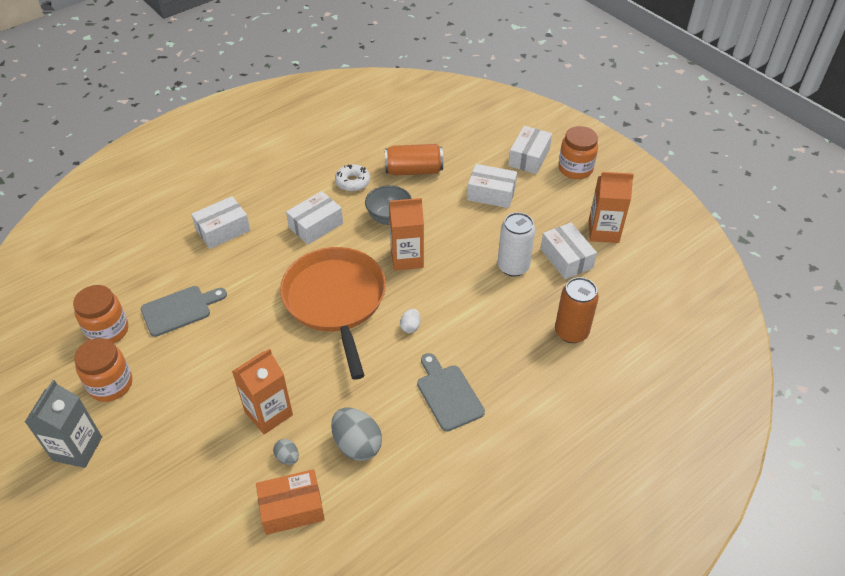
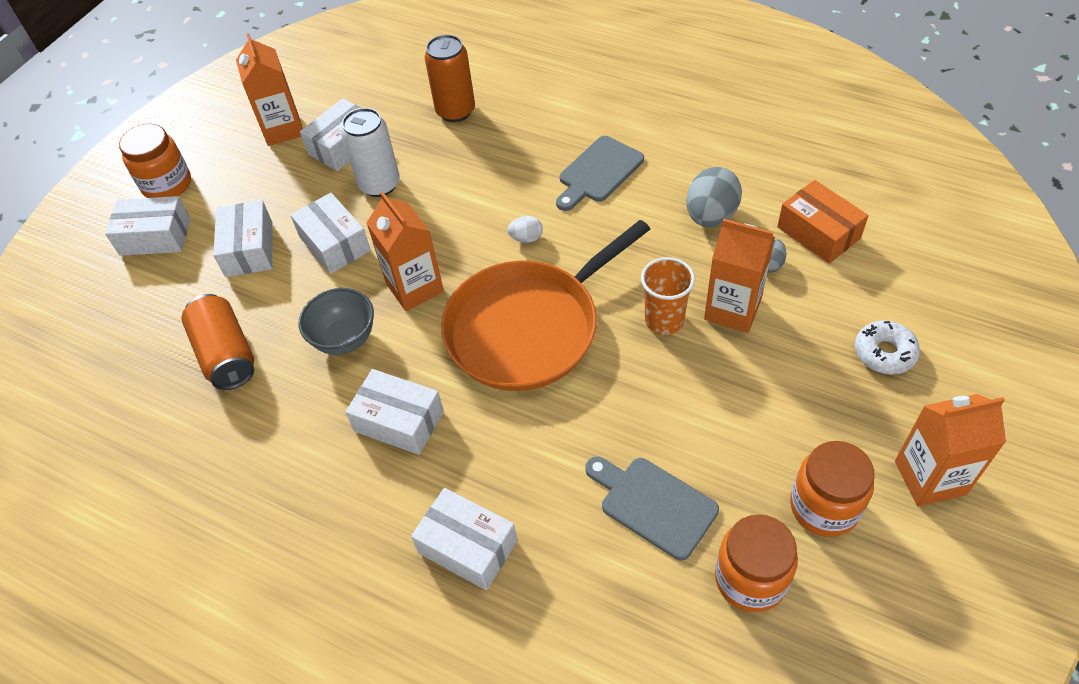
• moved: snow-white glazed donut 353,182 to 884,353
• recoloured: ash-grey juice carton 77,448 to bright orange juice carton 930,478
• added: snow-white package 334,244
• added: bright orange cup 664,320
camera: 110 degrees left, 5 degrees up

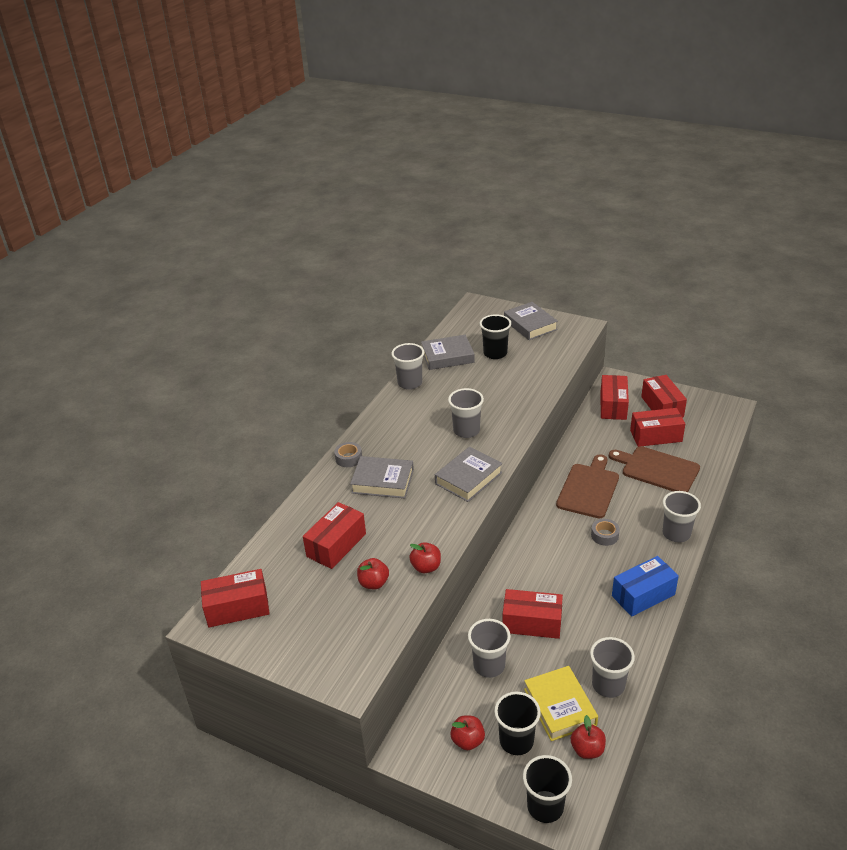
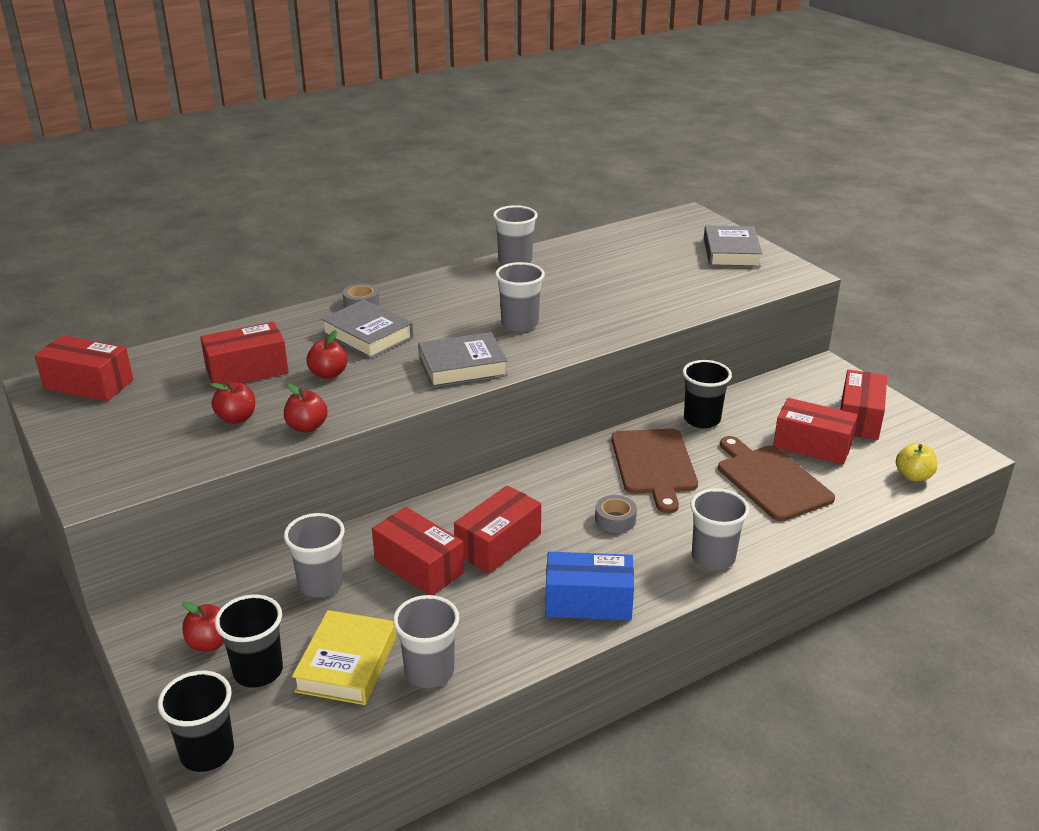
• moved: jet-black cup 495,353 to 702,419
• removed: ash-grey hardcover 447,356
• moved: crimson package 613,406 to 498,544
• turned: brown chopping board 589,489 = 654,465 120 degrees clockwise
• moved: crimson apple fruit 587,749 to 328,374
• added: golden apple fruit 913,476
camera: 30 degrees right, 5 degrees down

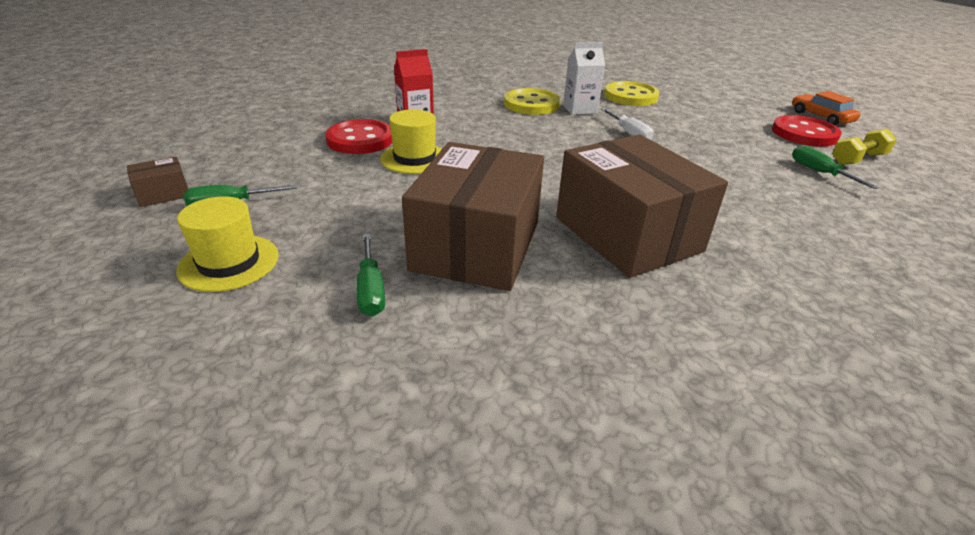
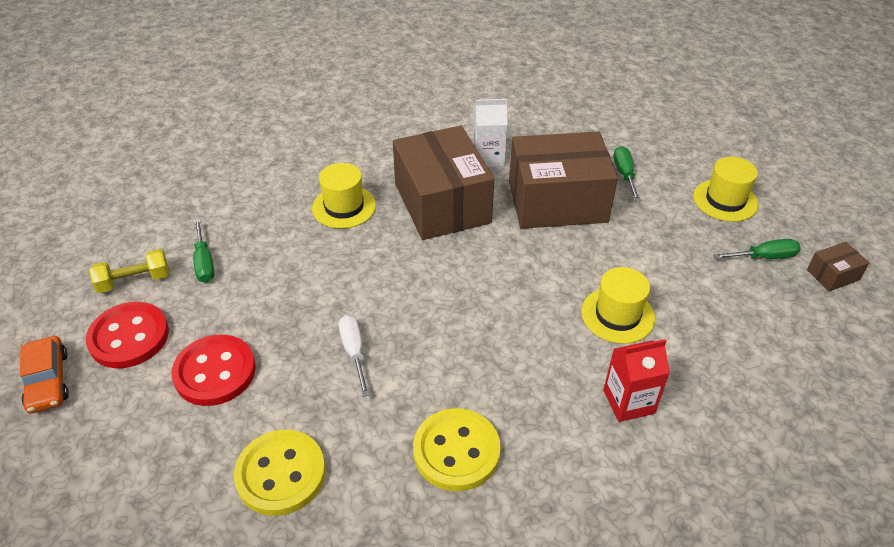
• moved: snow-white juice carton 579,109 to 488,158
• moved: crimson shirt button 360,140 to 215,372
• turned: brown package 477,246 = 557,201 60 degrees clockwise
• added: golden top hat 344,207
camera: 170 degrees left, 10 degrees up

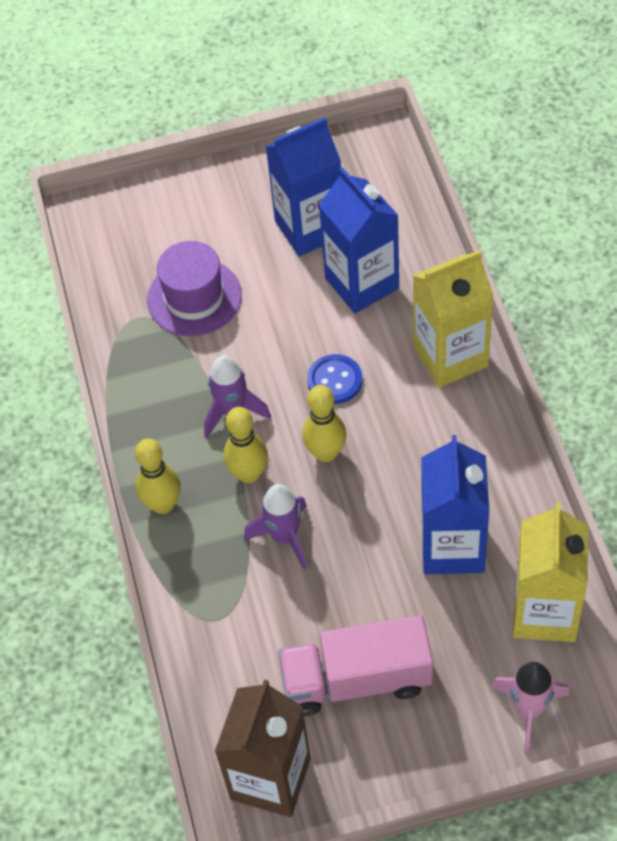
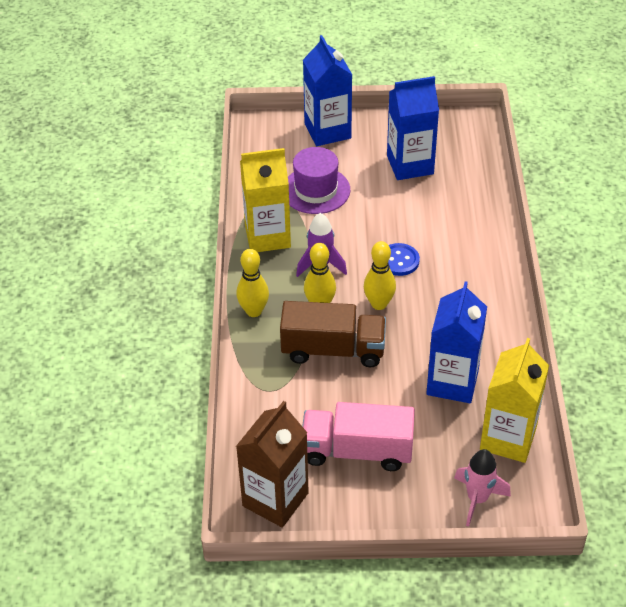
• moved: royal blue juice carton 362,283 to 327,131
• moved: golden juice carton 450,356 to 267,236
• replaced: purple spaceship 284,537 to brown truck 333,350
camera: 10 degrees right, 10 degrees down

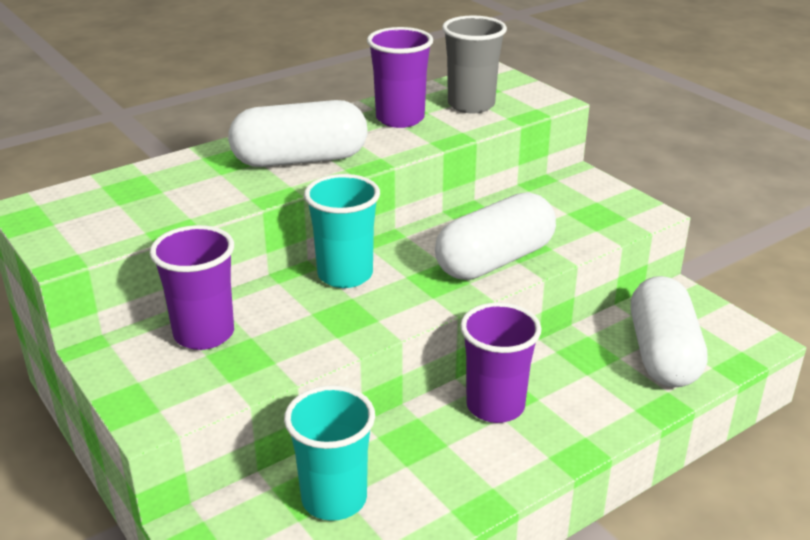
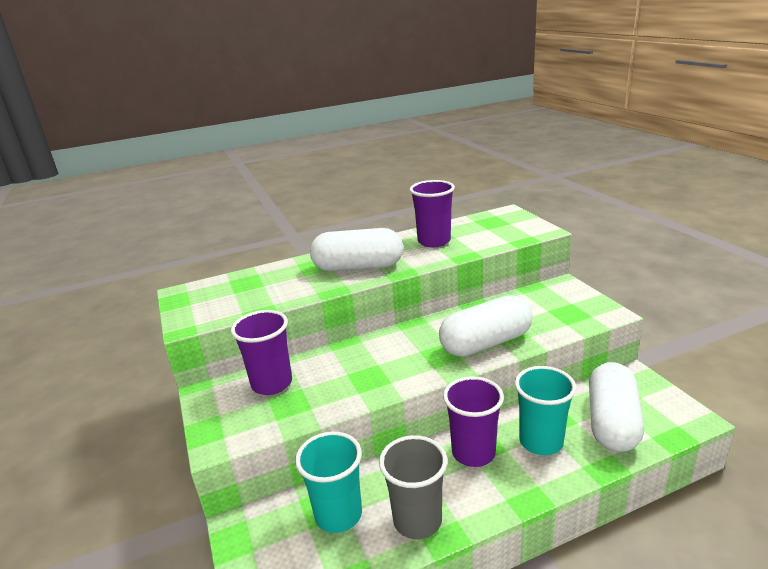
• moved: ash-grey cup 471,105 to 417,520
• moved: aqua cup 345,275 to 541,442
camera: 15 degrees right, 5 degrees down

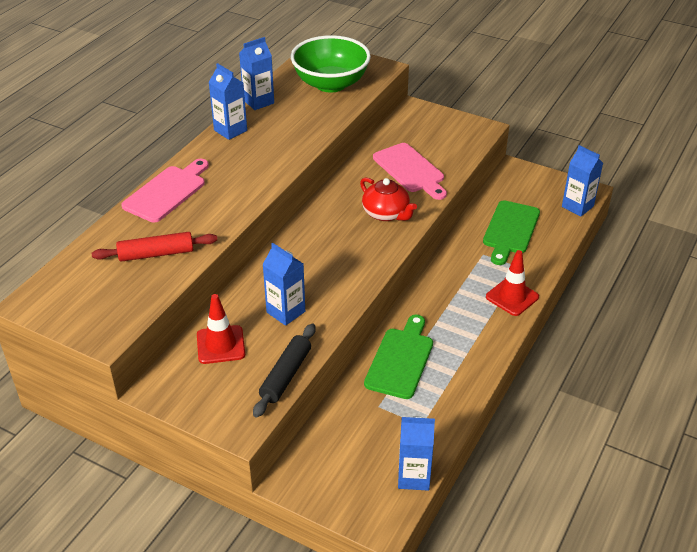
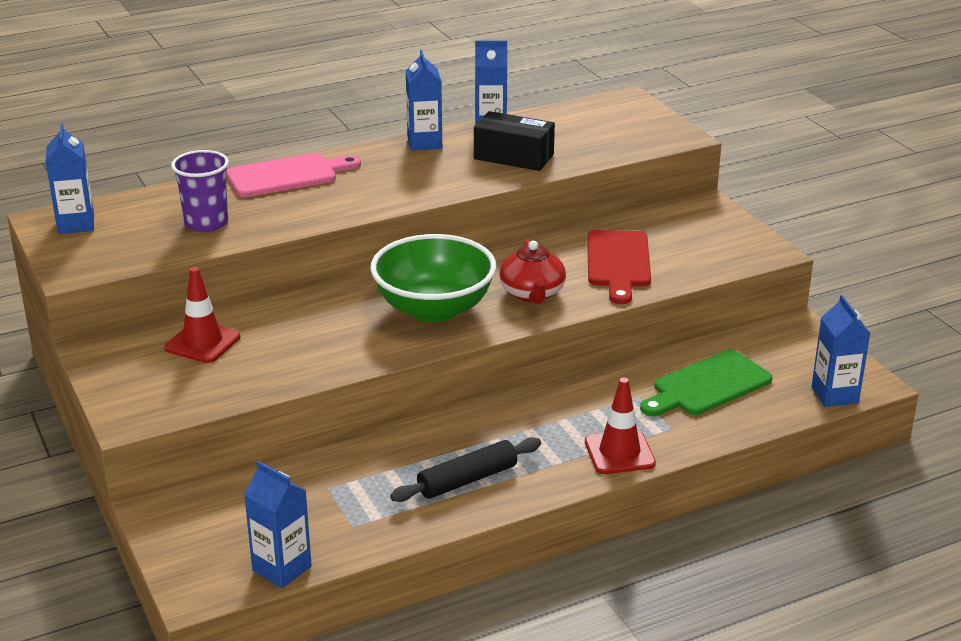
• moved: emerald deep dish 330,84 to 434,309
• recoloured: rosy chopping board 410,170 to crimson chopping board 618,263
• replaced: crimson rolling pin 156,254 to purple cup 206,223
• moved: royal blue juice carton 285,312 to 76,224
• removed: emerald chopping board 401,360
• moved: jet-black rolling pin 286,375 to 467,480
• added: jet-black package 513,157
camera: 35 degrees right, 10 degrees down

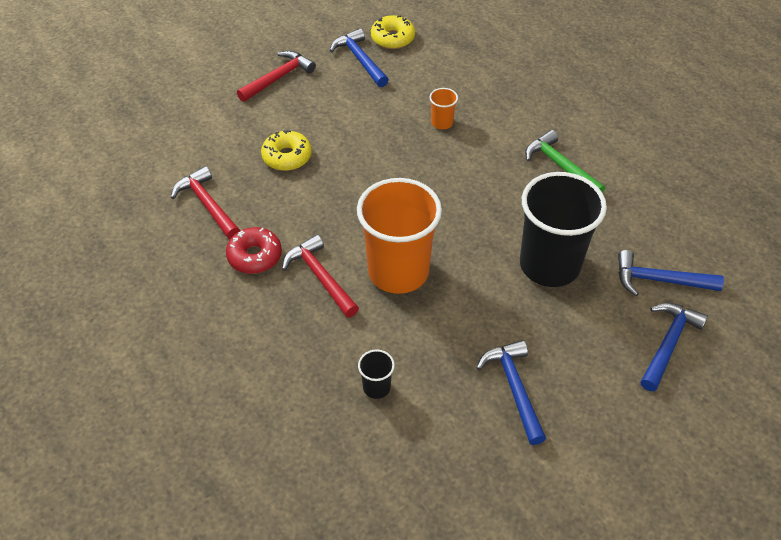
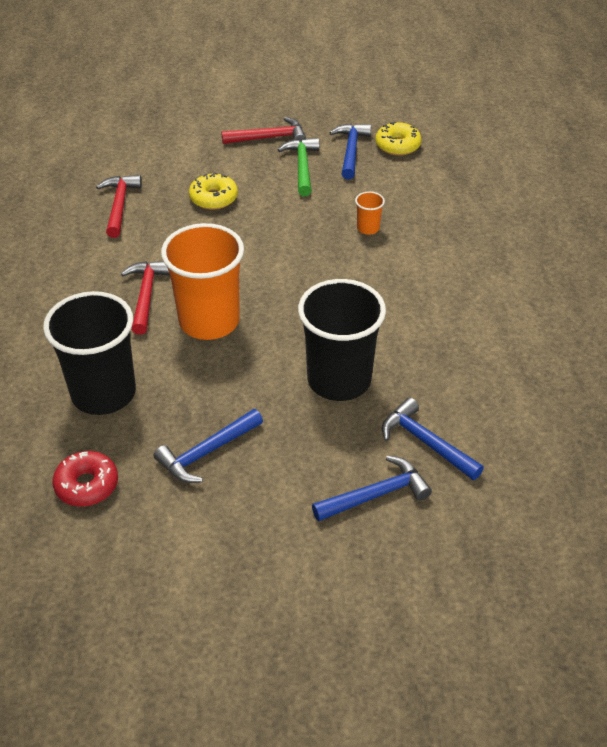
• moved: emerald claw hammer 560,166 to 302,166
• moved: crimson glazed donut 254,256 to 87,485
• turned: royal blue claw hammer 514,388 = 206,453 150 degrees counterclockwise
• resized: jet-black cup 376,387 = 103,393 x2.43
camera: 35 degrees right, 5 degrees down

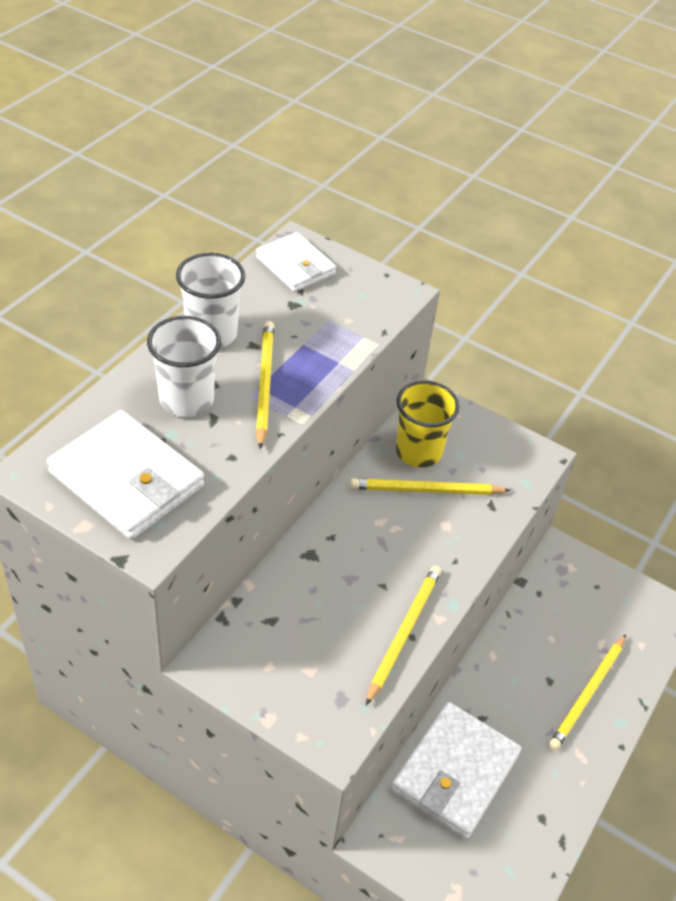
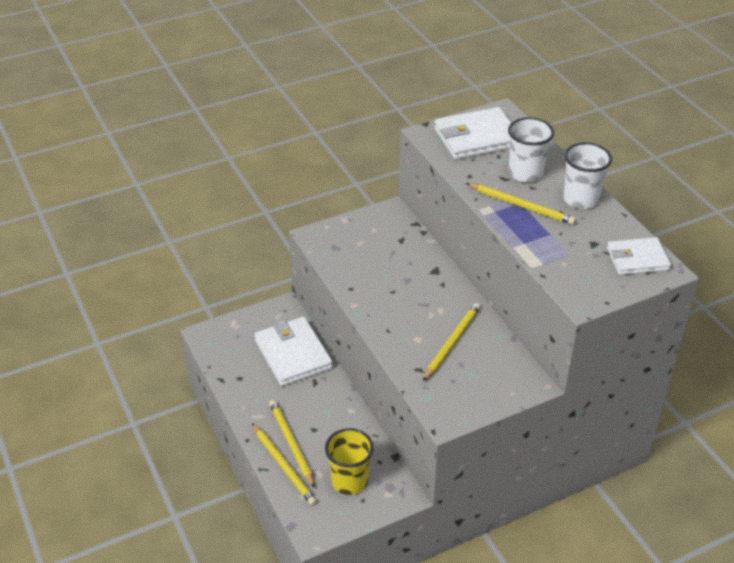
• moved: golden cup 418,451 to 349,481
• moved: golden lead pencil 404,633 to 283,466
camera: 125 degrees right, 5 degrees down

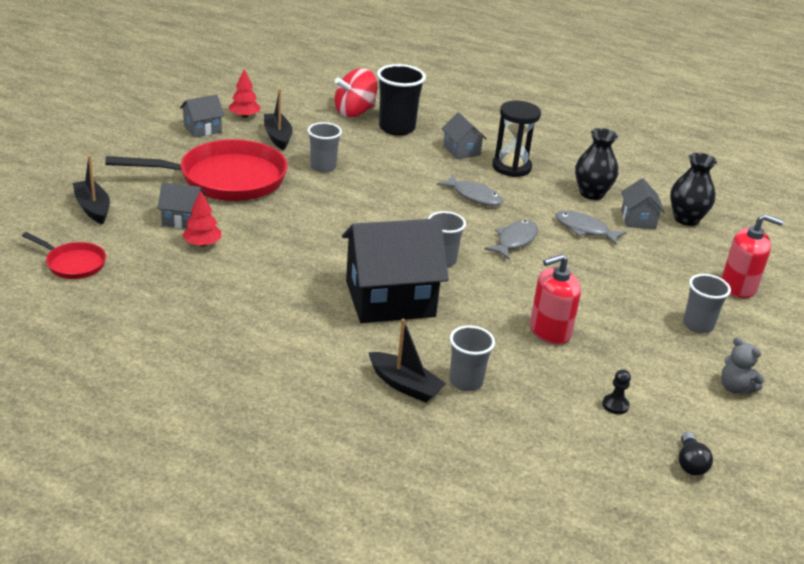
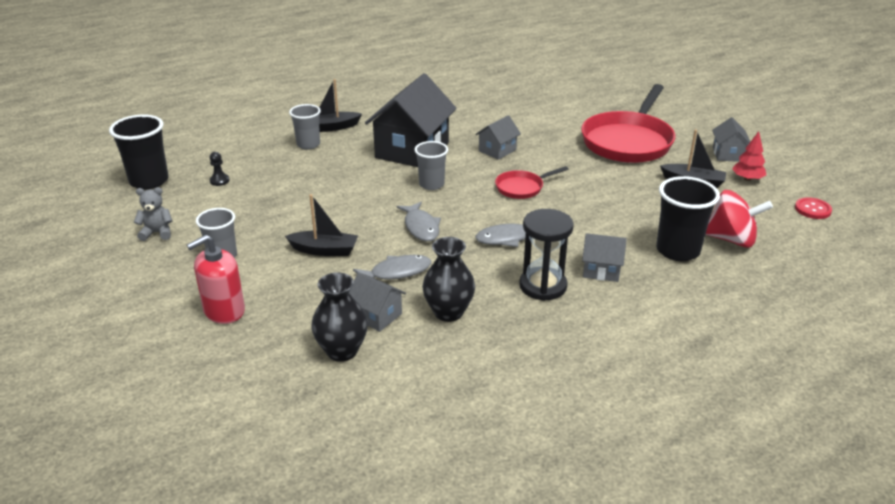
• turned: crimson spinning top 355,112 = 731,239 105 degrees clockwise
• removed: ash-grey cup 323,167
• moved: jet-black sailboat 93,208 to 324,250
• moved: ash-grey cottage 182,219 to 497,150
• removed: crimson fir tree 202,244
• moved: crimson pan 73,263 to 522,188
• removed: crimson soap pump 550,331
• replaced: jet-black lightbulb 690,463 to jet-black cup 149,181
• added: crimson shirt button 812,209
camera: 130 degrees right, 0 degrees up

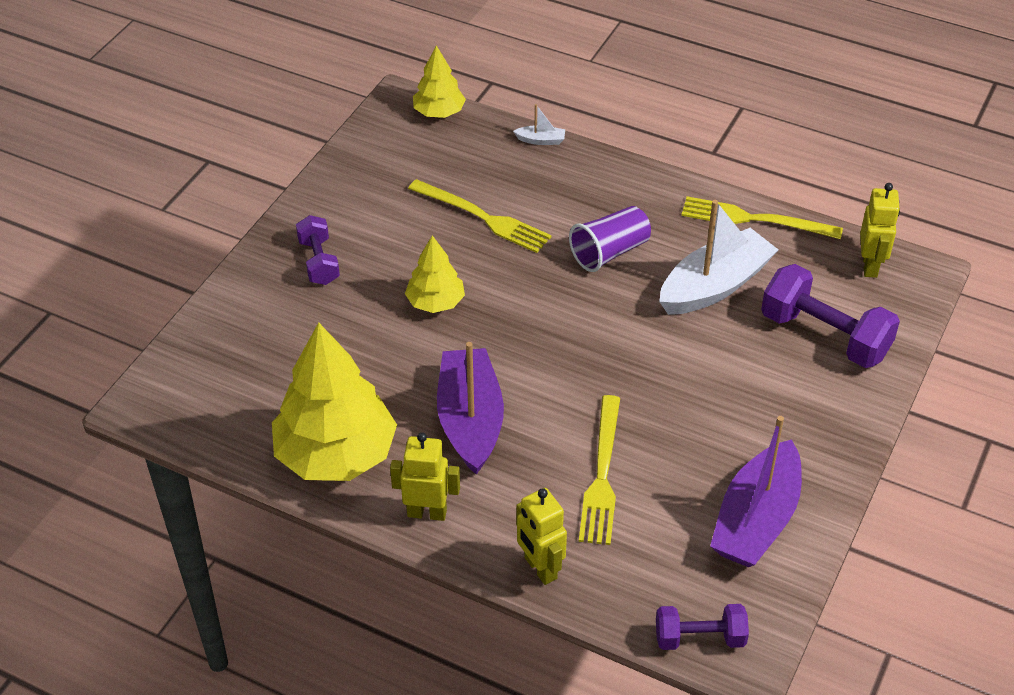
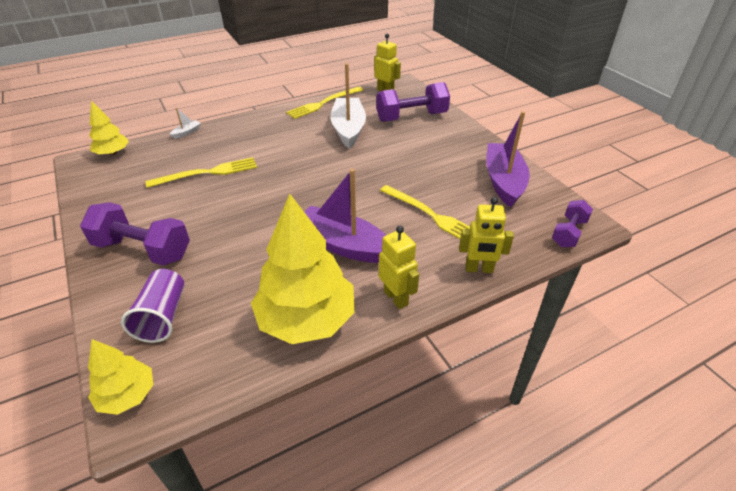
• moved: purple cup 609,252 to 162,316
• resized: purple free weight 319,262 = 143,250 x1.69
• moved: golden fir tree 435,302 to 127,395
• turned: purple sailboat 756,519 = 503,181 150 degrees counterclockwise
• turned: golden toy robot 427,512 = 396,298 105 degrees clockwise
camera: 55 degrees left, 5 degrees down

